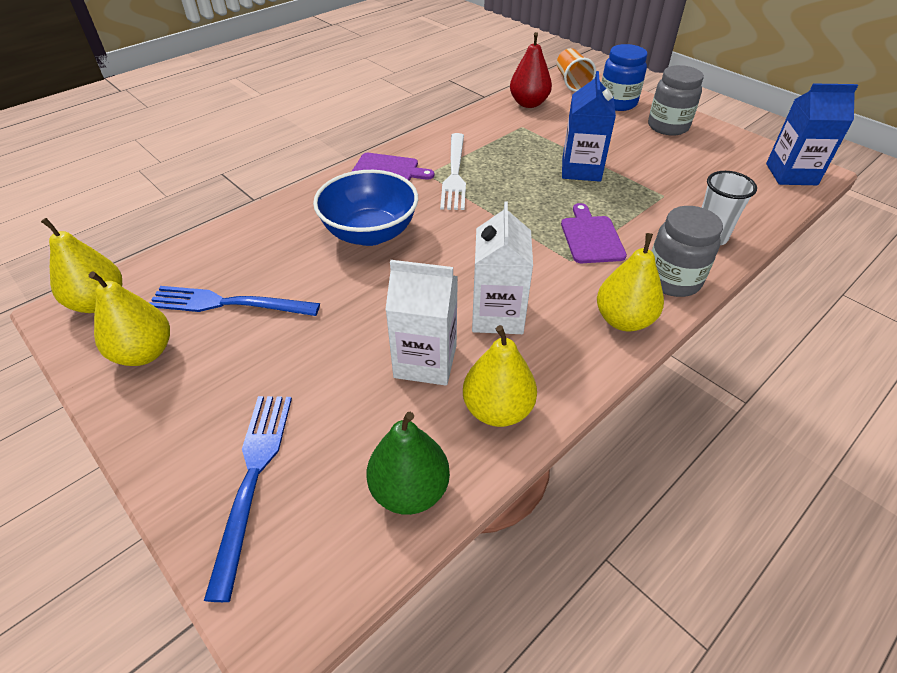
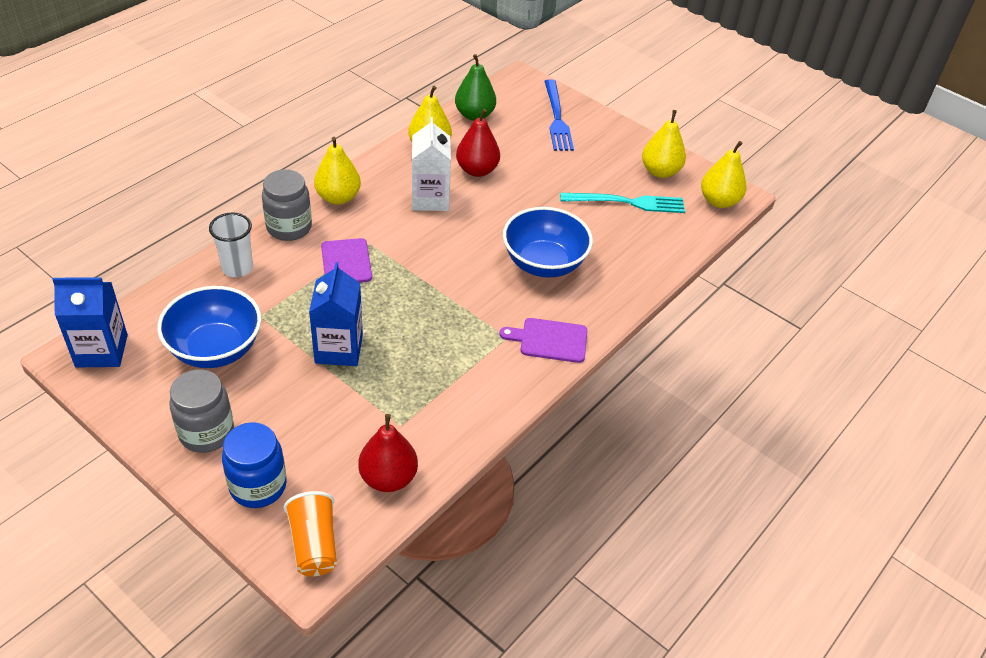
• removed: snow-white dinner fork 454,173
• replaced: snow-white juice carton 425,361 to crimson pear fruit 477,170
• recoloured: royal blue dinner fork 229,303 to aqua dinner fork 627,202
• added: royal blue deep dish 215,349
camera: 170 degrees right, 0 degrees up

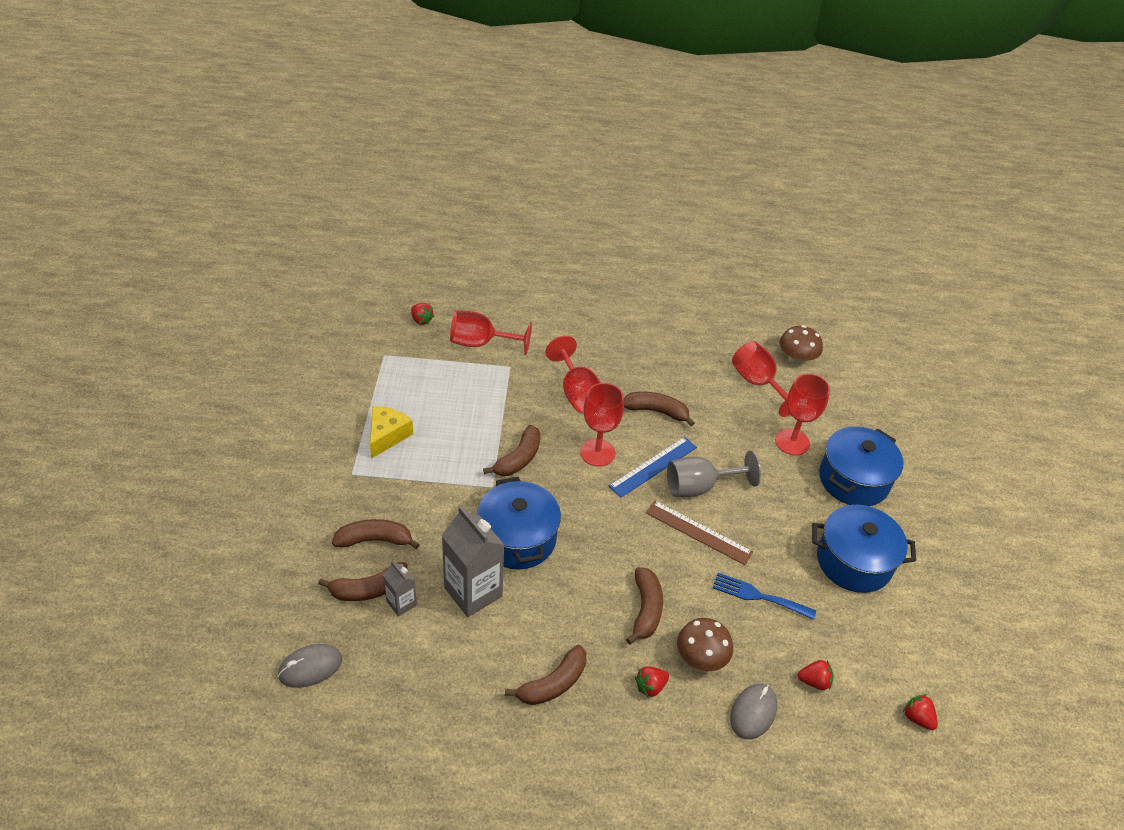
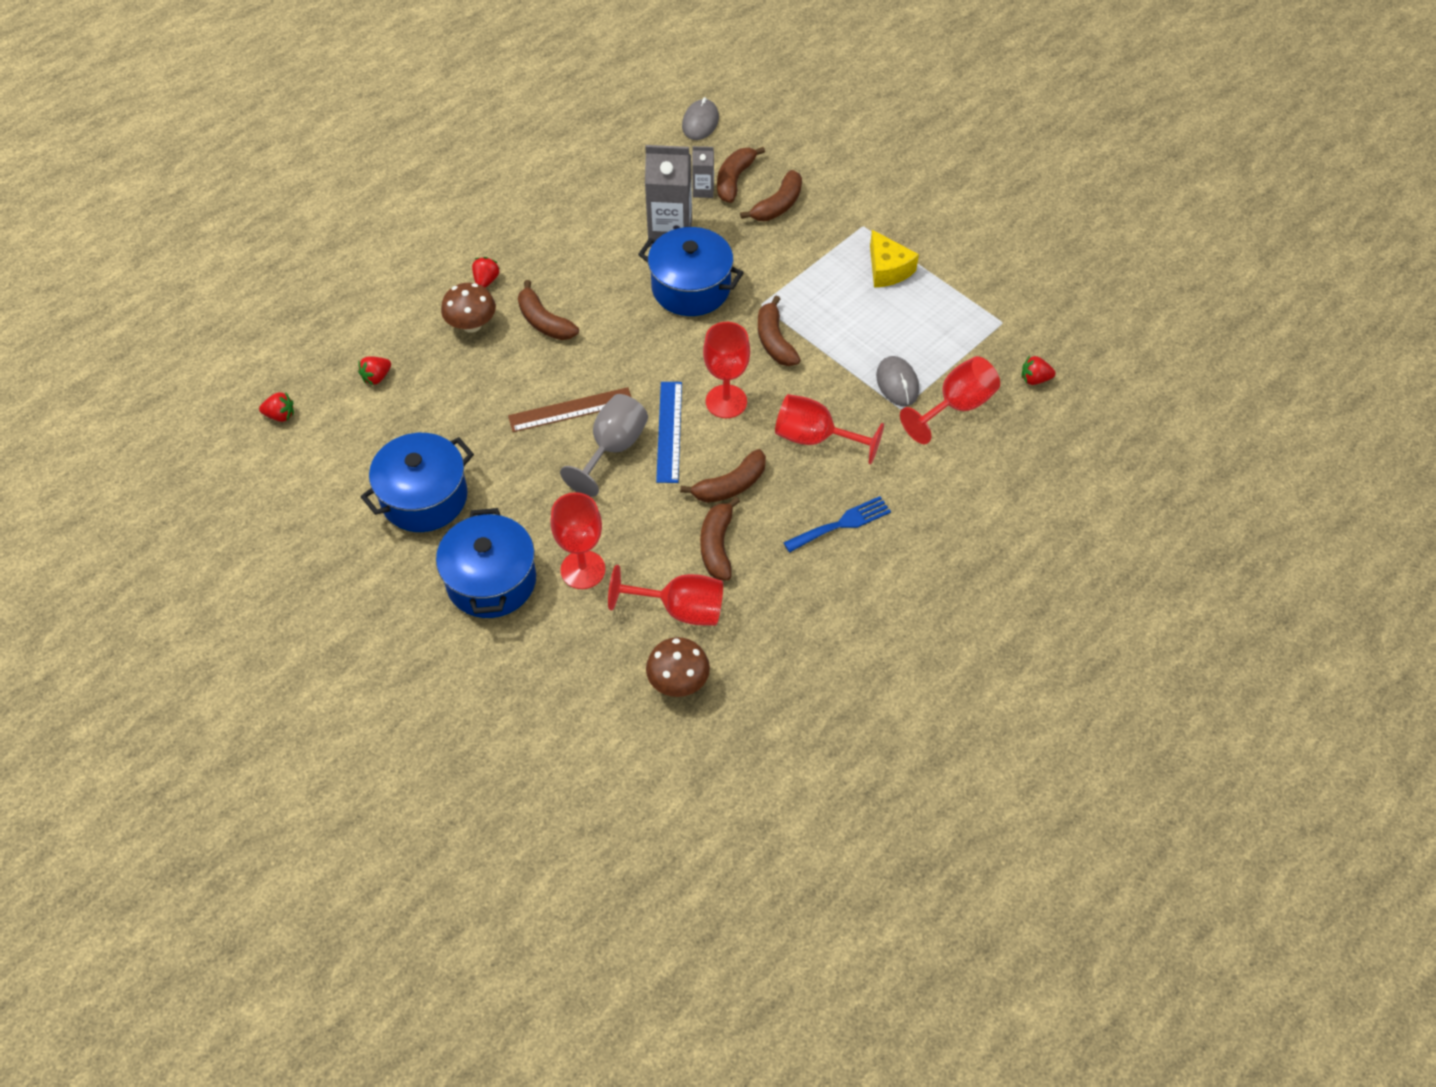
• moved: royal blue dinner fork 758,596 to 842,524
• moved: brown toy banana 553,684 to 717,546
• moved: ash-grey computer mouse 753,712 to 897,383
camera: 135 degrees right, 10 degrees up

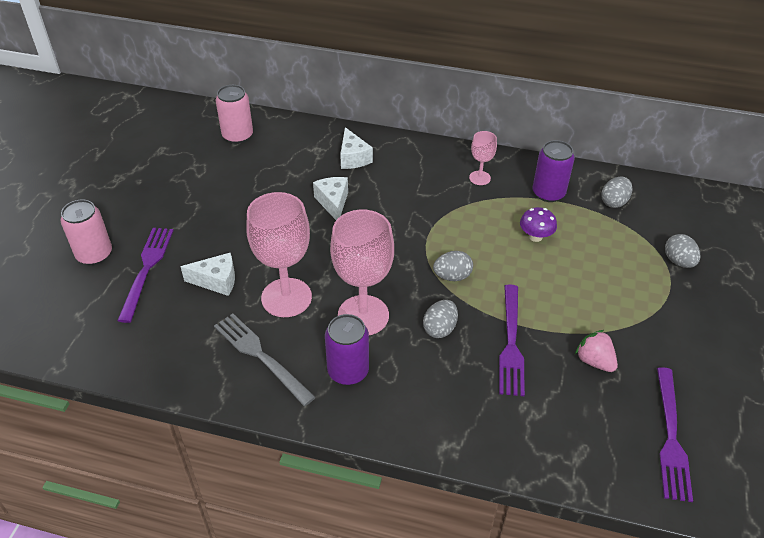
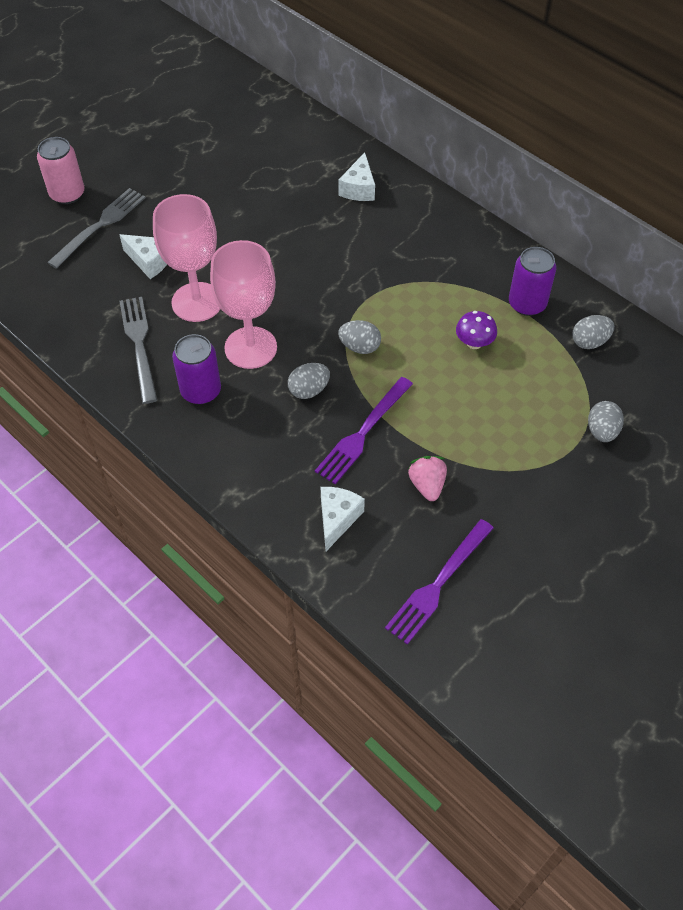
• removed: rosy tin 237,136
• removed: rosy goblet 479,178
• moved: snow-white cheese wedge 333,202 to 337,519
• recoloured: purple dinner fork 147,268 to ash-grey dinner fork 101,225
camera: 30 degrees right, 10 degrees up

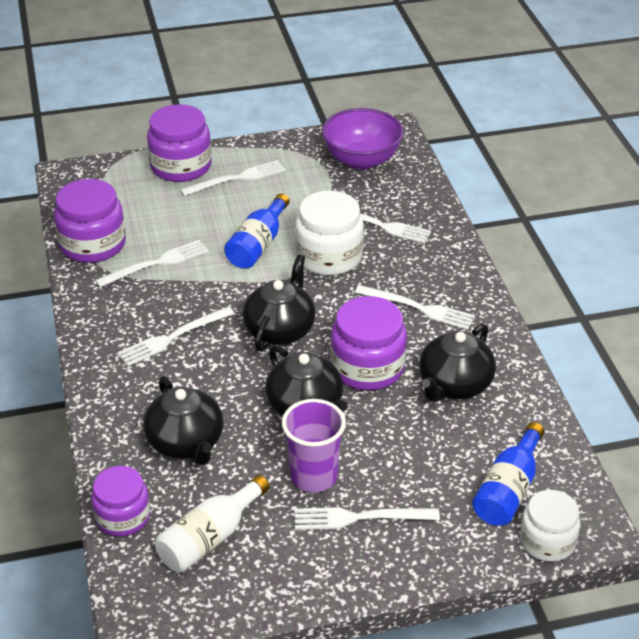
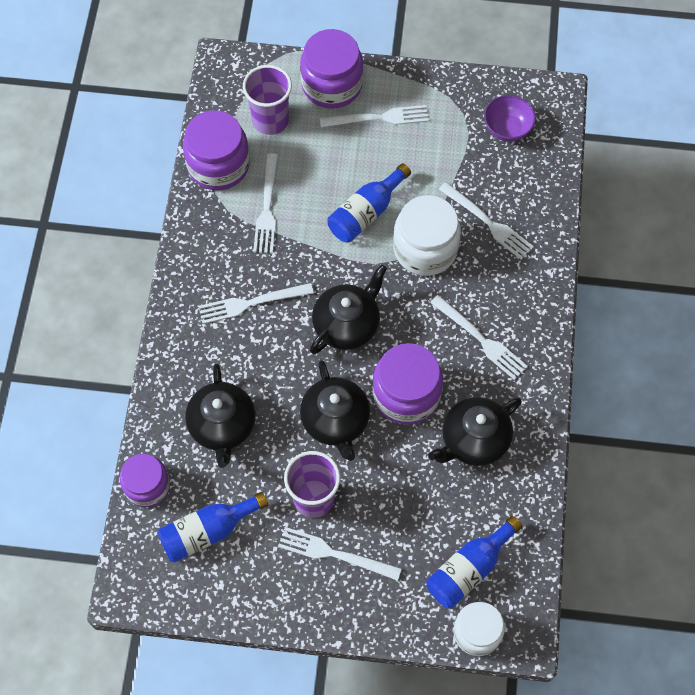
• resized: purple deep dish 361,160 = 507,129 x0.62
• turned: snow-white dinner fork 156,263 = 267,207 105 degrees clockwise
• recoloured: snow-white bottle 210,538 to royal blue bottle 208,531
• added: purple cup 270,120
camera: 20 degrees right, 25 degrees up

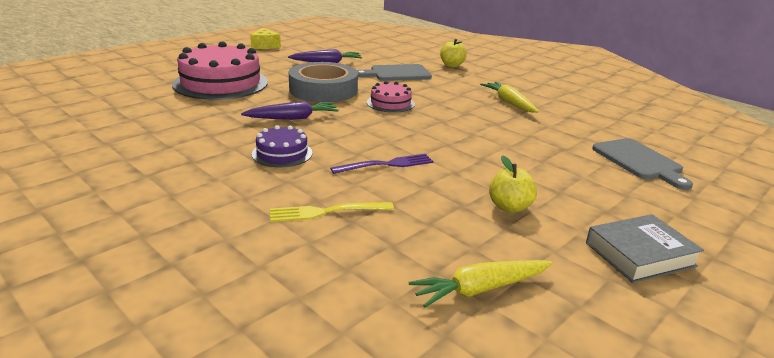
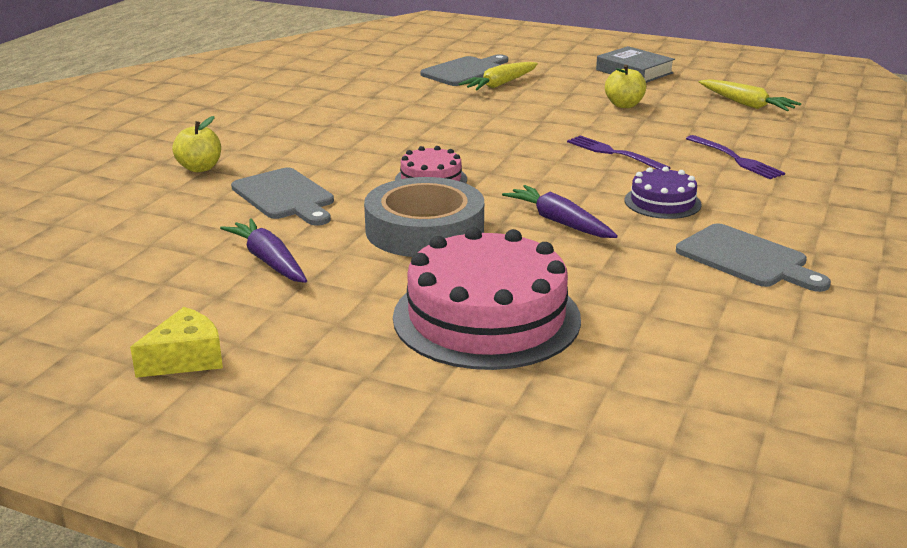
• moved: golden carrot 509,103 to 500,84
• recoloured: golden dinner fork 326,212 to purple dinner fork 736,159
• added: ash-grey chopping board 747,258
camera: 110 degrees left, 0 degrees up

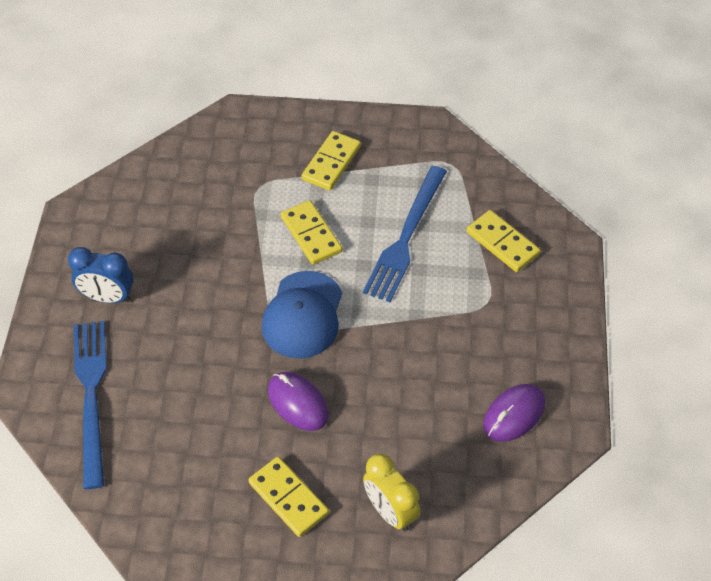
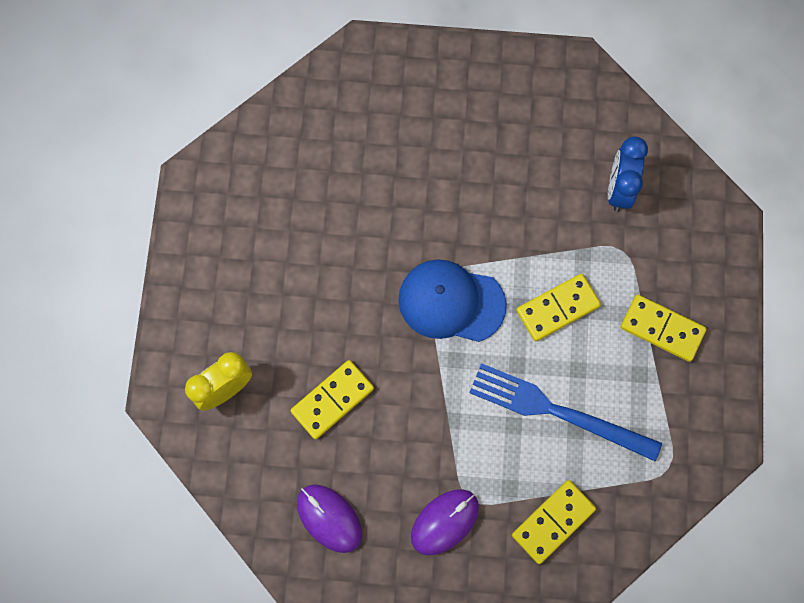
• moved: royal blue bedside clock 108,297 to 619,189
• removed: royal blue dinner fork 91,395
• moved: purple computer mouse 298,403 to 445,522
• moved: golden domino 288,498 to 332,400
camera: 90 degrees right, 20 degrees up

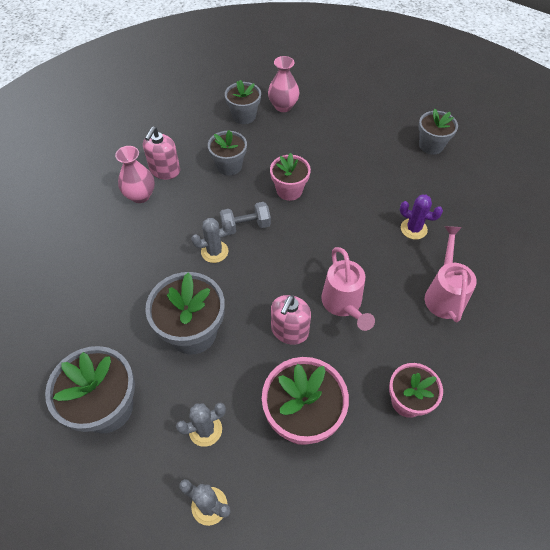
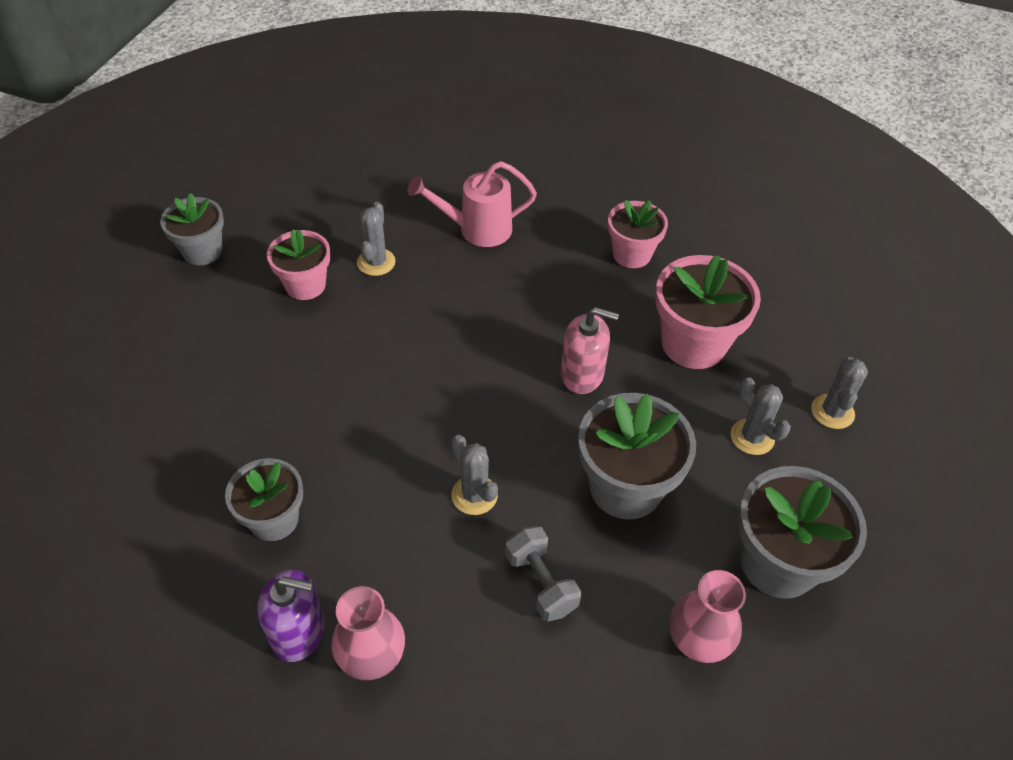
• moved: rosy tall vase 283,106 to 698,640
• removed: ash-grey plant pot 244,116
• recoloured: rosy soap pump 165,170 to purple soap pump 298,631
• moved: rosy plant pot 289,190 to 305,285
• recoloured: purple prickly plant 413,229 to ash-grey prickly plant 376,262
• moved: ash-grey free weight 245,226 to 541,583
• removed: rosy sprinkling can 343,304
camera: 105 degrees left, 5 degrees down

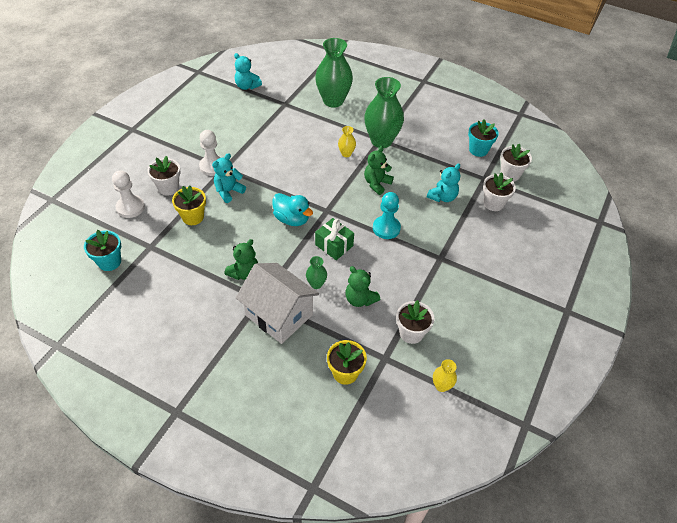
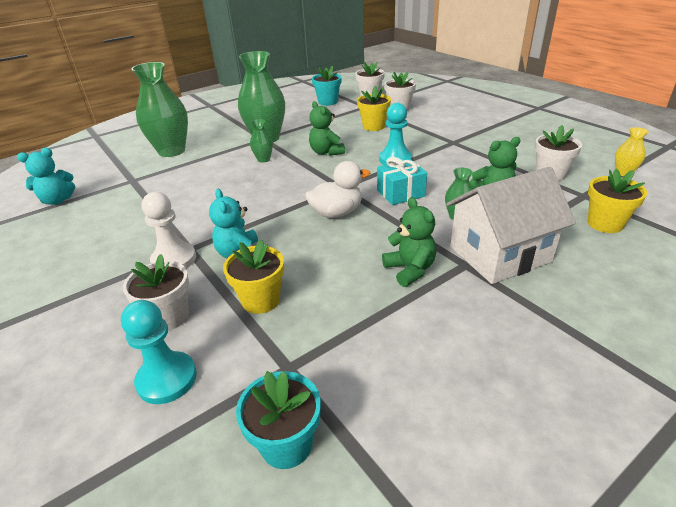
• recoloured: golden tall vase 346,154 to emerald tall vase 263,159
• replaced: aqua teddy bear 442,197 to golden plant pot 373,126
• recoloured: snow-white pawn 130,207 to aqua pawn 167,379
• recoloured: aqua duck 292,219 to snow-white duck 337,213
• recoloured: emerald gift 334,245 to aqua gift 400,193
camera: 60 degrees left, 15 degrees down

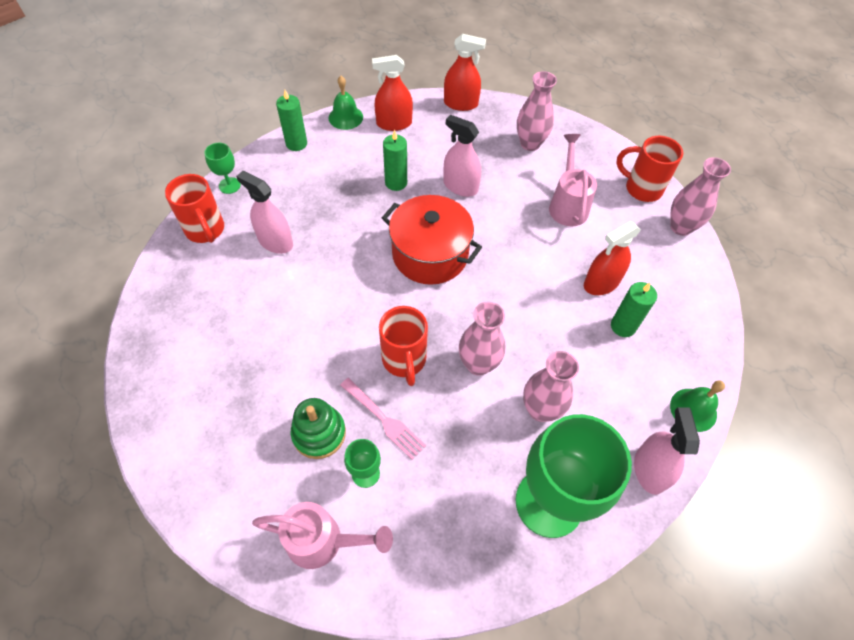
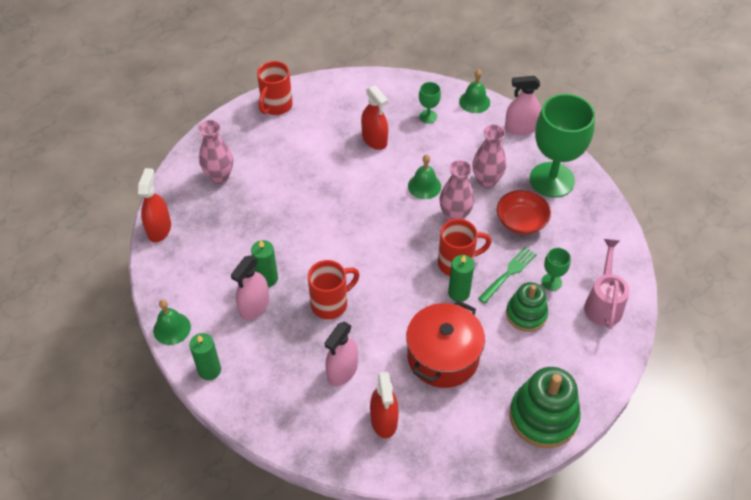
• moved: crimson sprayer 394,123 to 384,420
• moved: rosy sprayer 460,186 to 254,306
• removed: rosy sprinkling can 567,205
• moved: emerald goblet 229,185 to 428,116
• removed: rosy tall vase 681,227
• moved: crimson mug 205,230 to 331,303
• moved: crimson stockpot 430,254 to 443,357
• moved: emerald wax candle 623,326 to 459,293
• recoloured: rosy dinner fork 384,420 to emerald dinner fork 509,273
• added: emerald bell 424,186
• added: crimson deep dish 521,222
• added: emerald stacking rings 543,416
camera: 90 degrees left, 5 degrees down

